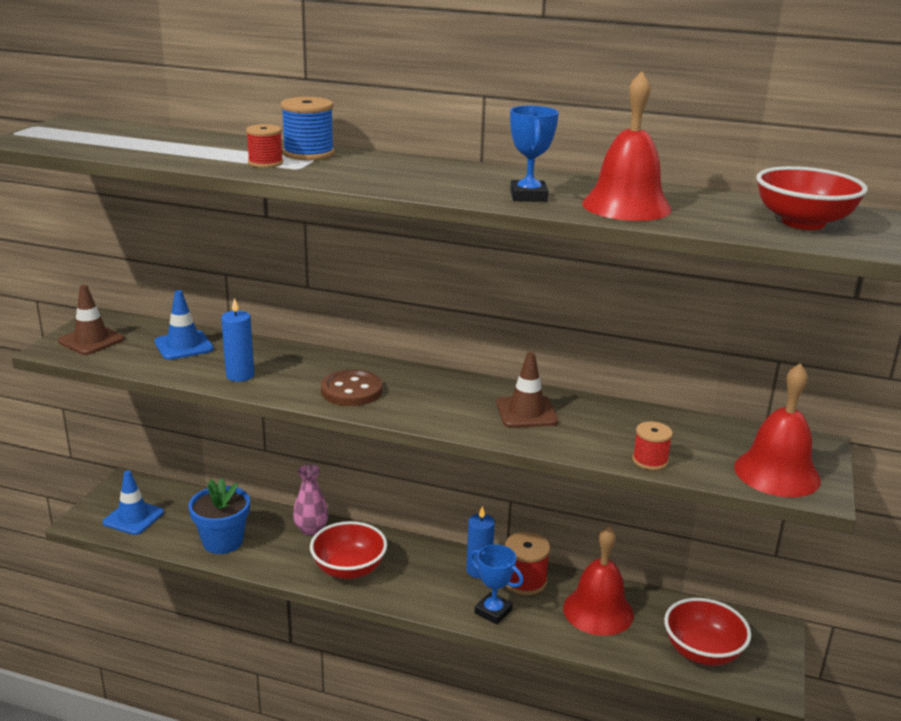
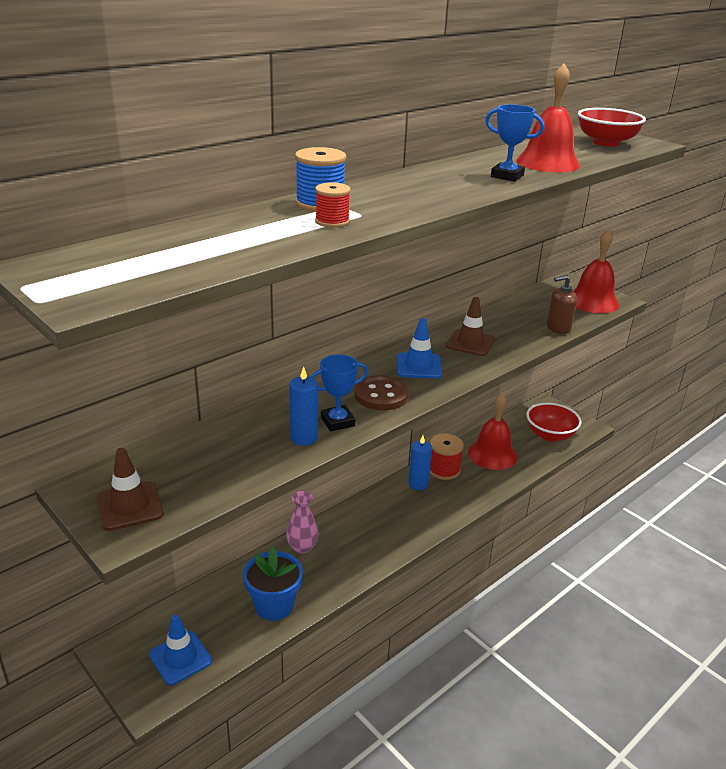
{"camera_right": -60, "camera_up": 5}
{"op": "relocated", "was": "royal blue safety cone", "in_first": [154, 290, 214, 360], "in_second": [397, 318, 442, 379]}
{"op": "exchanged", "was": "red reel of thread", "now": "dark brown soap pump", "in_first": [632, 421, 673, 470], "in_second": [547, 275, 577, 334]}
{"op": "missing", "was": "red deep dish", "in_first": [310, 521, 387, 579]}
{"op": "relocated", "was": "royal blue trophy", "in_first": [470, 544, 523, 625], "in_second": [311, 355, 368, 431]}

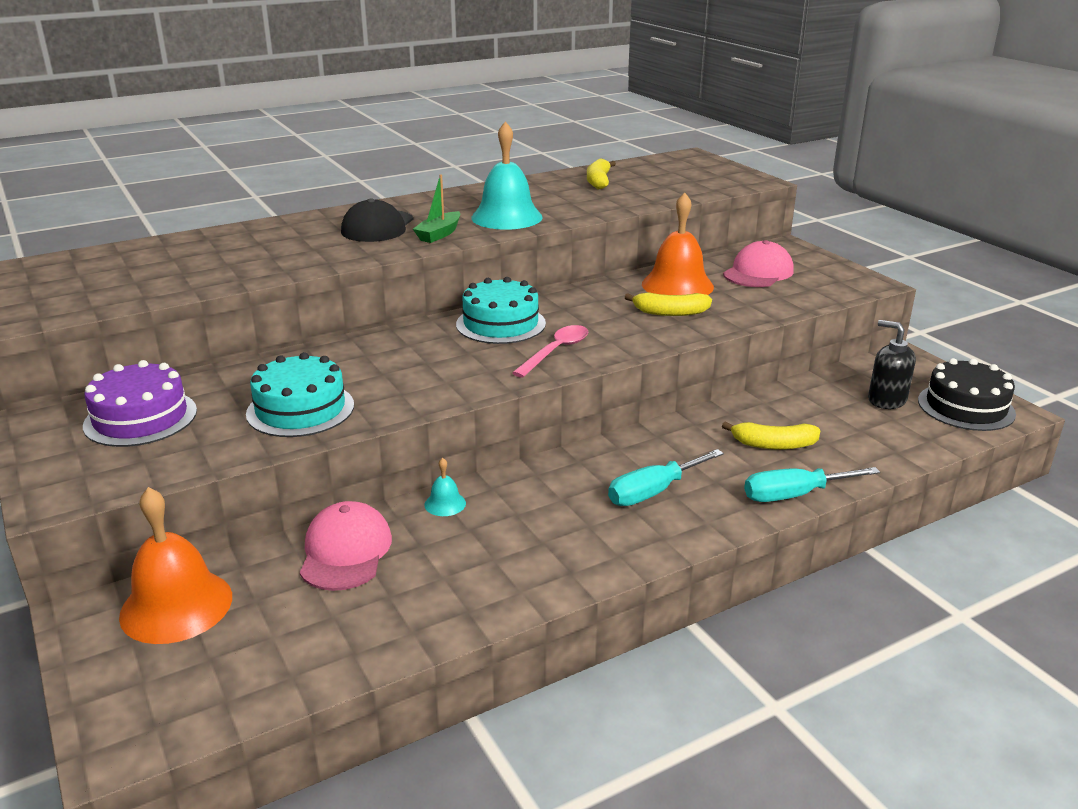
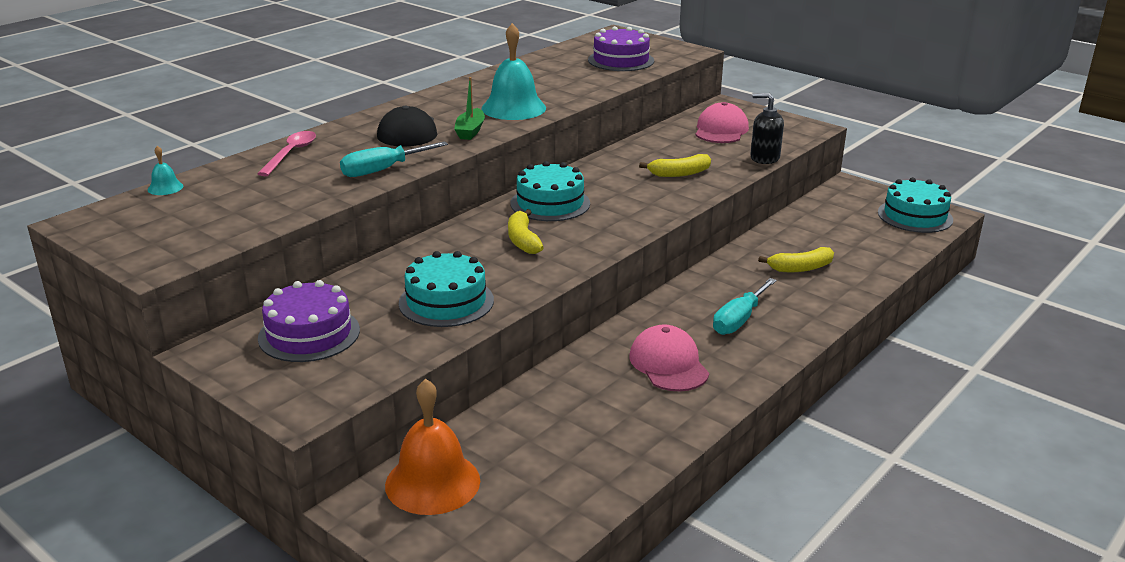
{"camera_right": -20, "camera_up": 0}
{"op": "relocated", "was": "golden banana fruit", "in_first": [587, 158, 616, 189], "in_second": [508, 209, 544, 254]}
{"op": "missing", "was": "orange bell", "in_first": [642, 192, 714, 295]}
{"op": "relocated", "was": "black soap pump", "in_first": [868, 320, 916, 409], "in_second": [750, 93, 784, 164]}
{"op": "relocated", "was": "rose-pink teaspoon", "in_first": [512, 325, 588, 378], "in_second": [257, 131, 316, 176]}
{"op": "colour", "was": "black layer cake", "now": "turquoise layer cake", "in_first": [918, 358, 1016, 431], "in_second": [878, 177, 953, 233]}
{"op": "relocated", "was": "turquoise bell", "in_first": [425, 458, 466, 516], "in_second": [148, 146, 183, 195]}
{"op": "relocated", "was": "turquoise flat screwdriver", "in_first": [744, 467, 880, 502], "in_second": [340, 141, 448, 177]}
{"op": "relocated", "was": "rose-pink cap", "in_first": [300, 501, 392, 591], "in_second": [629, 324, 709, 391]}
{"op": "appeared", "now": "purple layer cake", "in_second": [588, 26, 654, 71]}

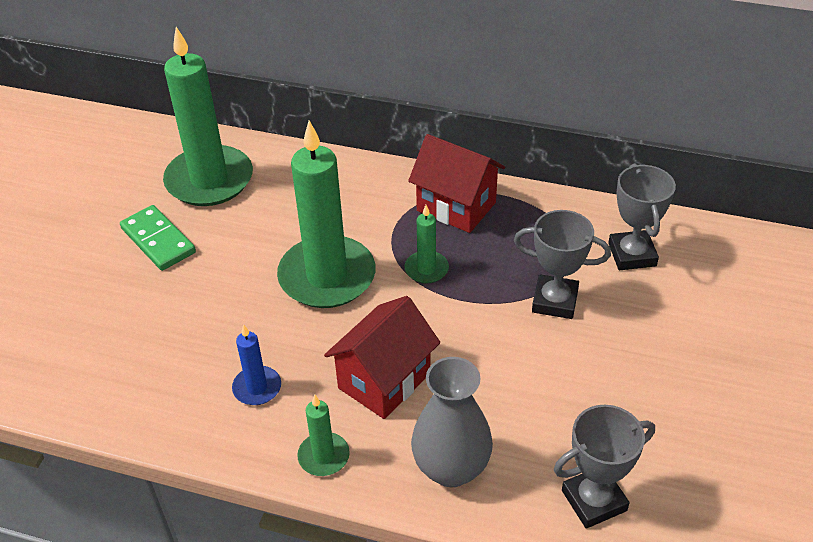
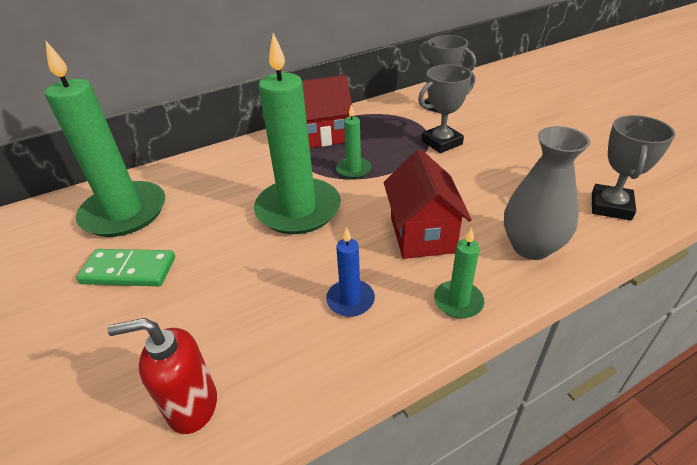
{"camera_right": -45, "camera_up": -5}
{"op": "appeared", "now": "red soap pump", "in_second": [107, 318, 217, 434]}

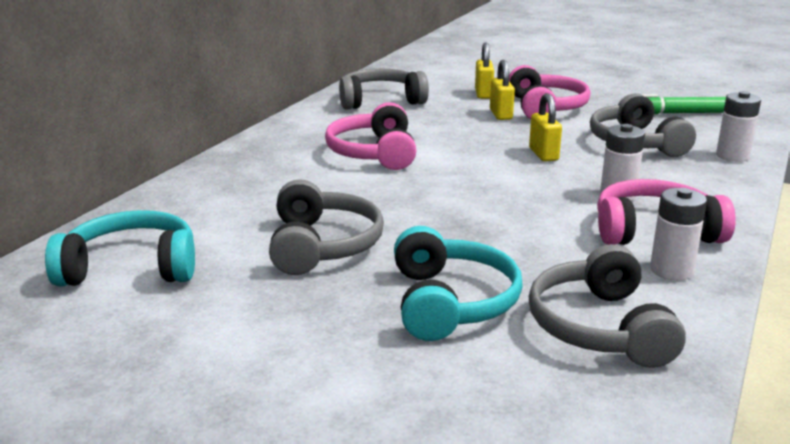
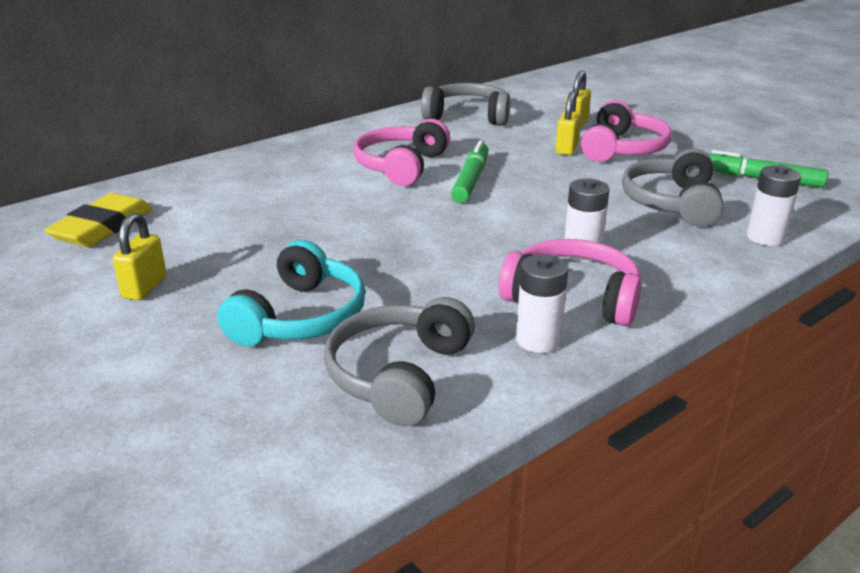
{"camera_right": 25, "camera_up": 5}
{"op": "relocated", "was": "golden lock", "in_first": [529, 93, 562, 161], "in_second": [112, 213, 166, 300]}
{"op": "missing", "was": "ash-grey headphones", "in_first": [269, 179, 384, 275]}
{"op": "exchanged", "was": "turquoise headphones", "now": "golden eraser", "in_first": [45, 210, 195, 286], "in_second": [44, 193, 153, 247]}
{"op": "appeared", "now": "emerald marker", "in_second": [451, 141, 489, 203]}

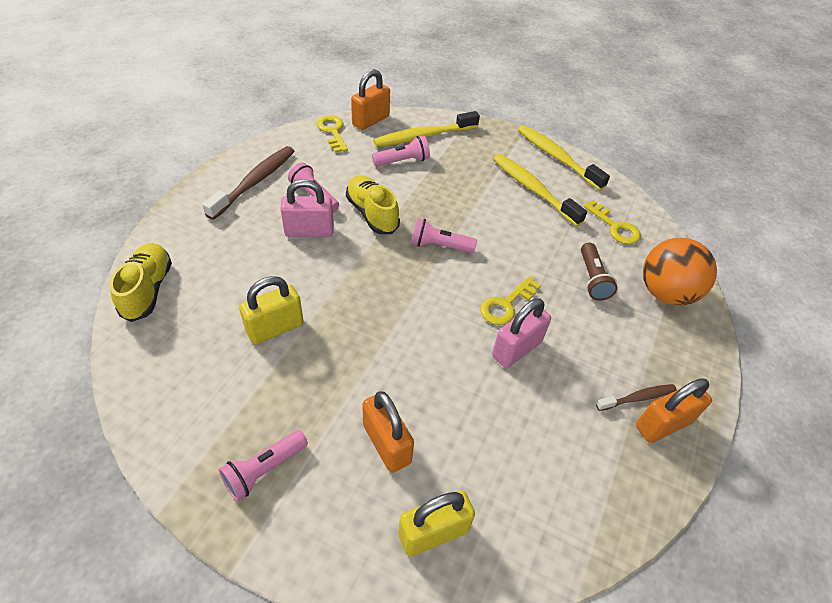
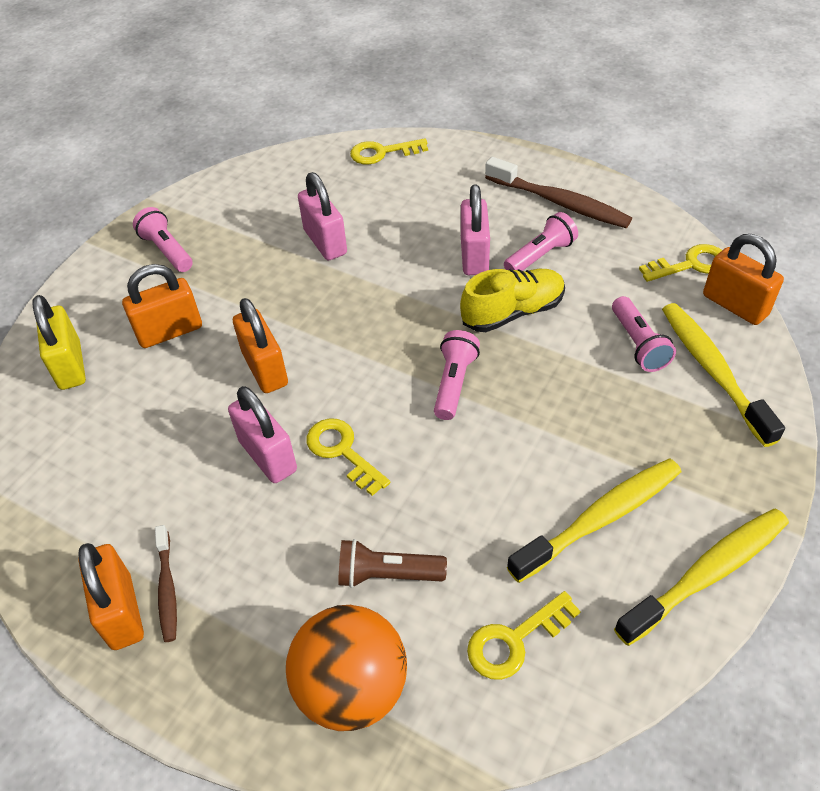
{"camera_right": 100, "camera_up": 0}
{"op": "exchanged", "was": "golden shoe", "now": "golden latchkey", "in_first": [110, 243, 172, 322], "in_second": [350, 139, 428, 164]}
{"op": "colour", "was": "golden lock", "now": "rose-pink lock", "in_first": [239, 276, 304, 345], "in_second": [298, 172, 347, 260]}
{"op": "appeared", "now": "orange lock", "in_second": [233, 298, 288, 393]}

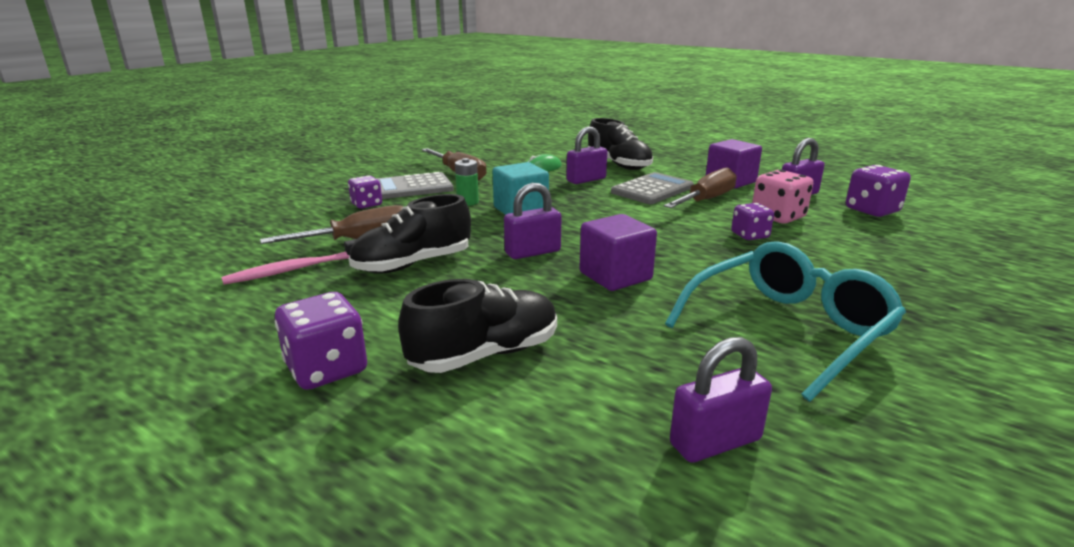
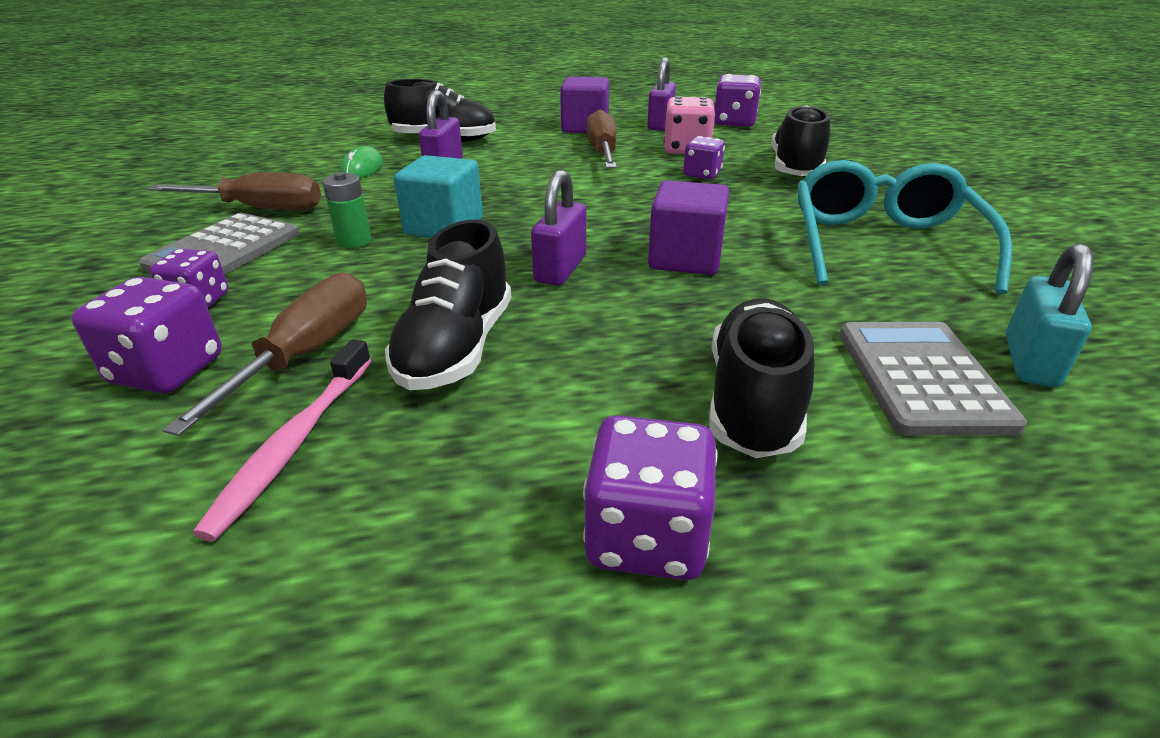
{"camera_right": -45, "camera_up": 10}
{"op": "relocated", "was": "ash-grey adding machine", "in_first": [611, 172, 694, 204], "in_second": [839, 322, 1027, 436]}
{"op": "colour", "was": "purple lock", "now": "turquoise lock", "in_first": [670, 337, 772, 463], "in_second": [1006, 243, 1093, 387]}
{"op": "appeared", "now": "black shoe", "in_second": [771, 105, 830, 176]}
{"op": "appeared", "now": "purple die", "in_second": [71, 277, 222, 394]}

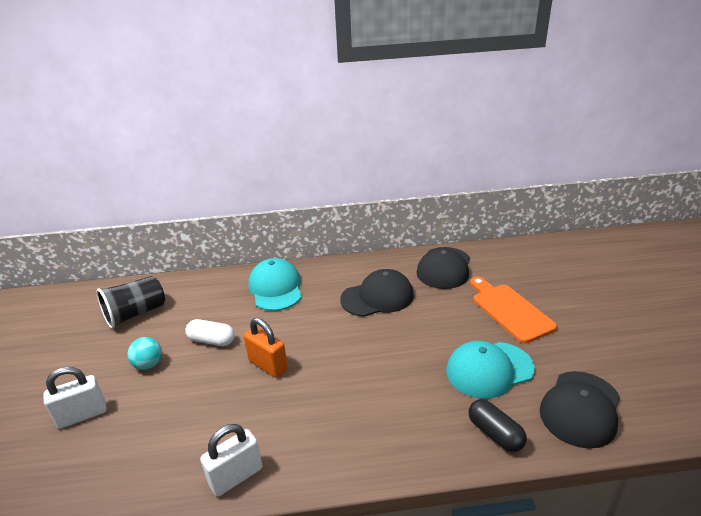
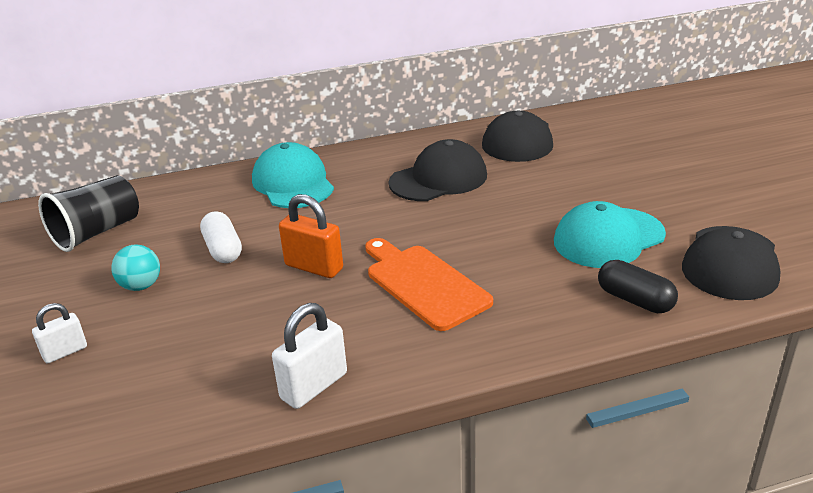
{"camera_right": -10, "camera_up": 0}
{"op": "relocated", "was": "orange cutting board", "in_first": [470, 277, 557, 343], "in_second": [365, 238, 493, 331]}
{"op": "spun", "was": "snow-white pill shape", "in_first": [185, 319, 235, 346], "in_second": [200, 211, 242, 263], "clockwise": 60}
{"op": "size", "was": "snow-white lock", "in_first": [44, 367, 107, 429], "in_second": [32, 303, 87, 364], "ratio": 0.64}

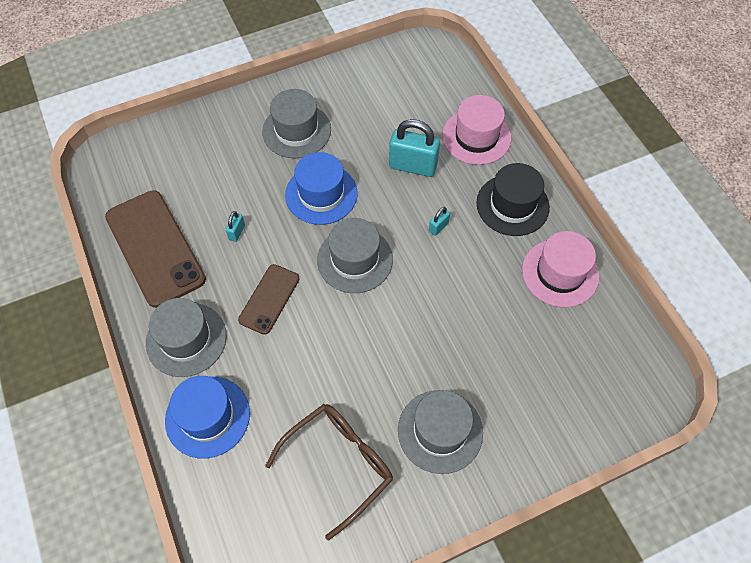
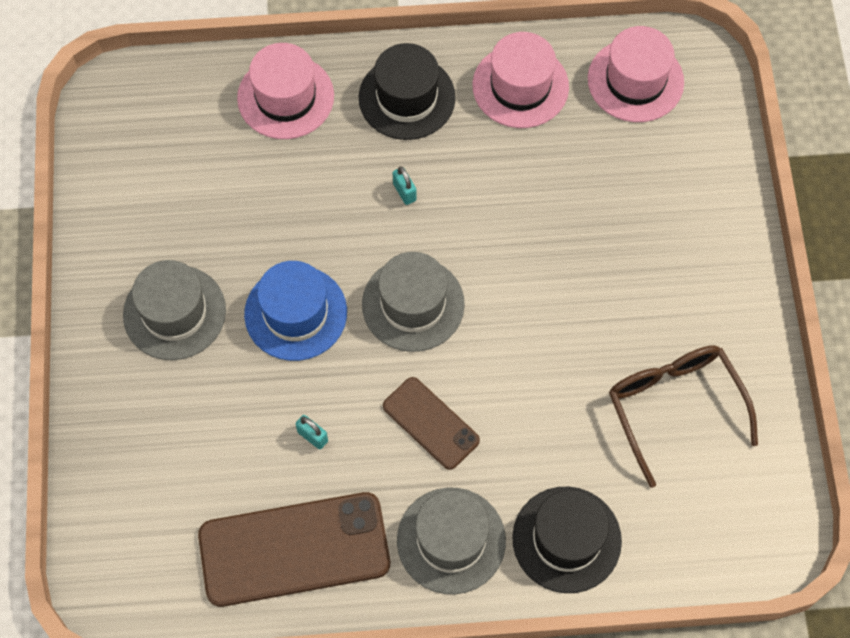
{"camera_right": -70, "camera_up": 5}
{"op": "missing", "was": "turquoise lock", "in_first": [389, 119, 440, 177]}
{"op": "colour", "was": "royal blue tall hat", "now": "black tall hat", "in_first": [165, 376, 250, 459], "in_second": [512, 487, 622, 593]}
{"op": "missing", "was": "ash-grey tall hat", "in_first": [398, 390, 483, 474]}
{"op": "appeared", "now": "rose-pink tall hat", "in_second": [588, 26, 684, 122]}

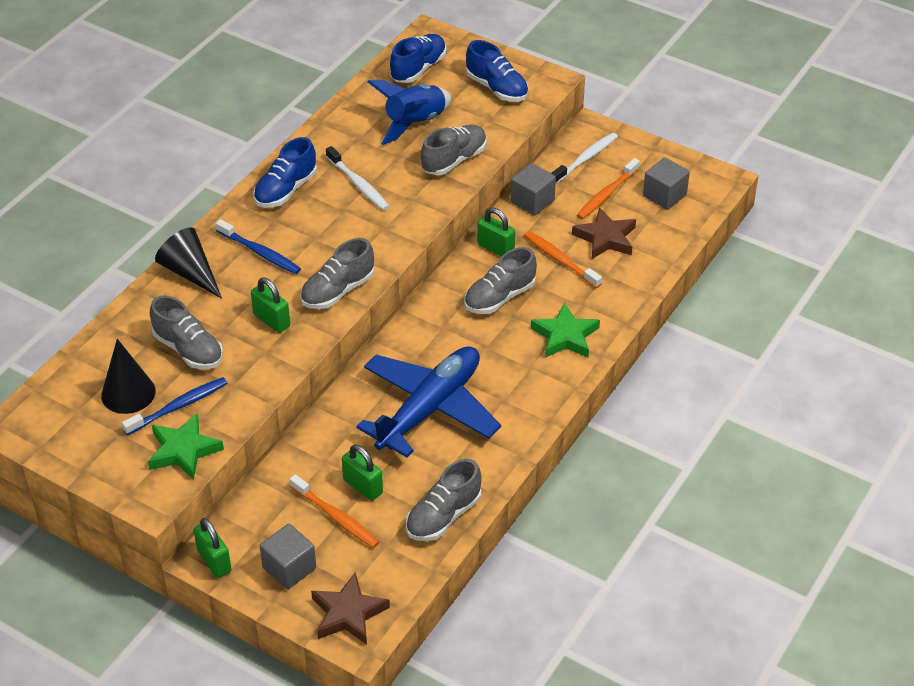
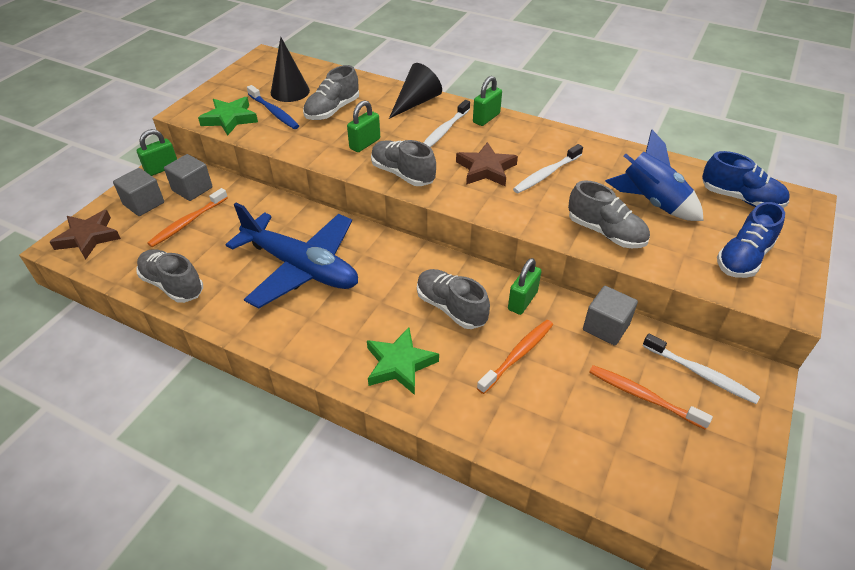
{"camera_right": 85, "camera_up": 0}
{"op": "missing", "was": "royal blue shoe", "in_first": [253, 137, 317, 207]}
{"op": "relocated", "was": "ash-grey block", "in_first": [643, 158, 690, 210], "in_second": [164, 154, 213, 201]}
{"op": "relocated", "was": "dark brown star shape", "in_first": [572, 207, 636, 259], "in_second": [456, 142, 518, 186]}
{"op": "colour", "was": "royal blue toothbrush", "now": "snow-white toothbrush", "in_first": [216, 219, 301, 274], "in_second": [423, 100, 470, 147]}
{"op": "relocated", "was": "emerald lock", "in_first": [342, 444, 383, 501], "in_second": [473, 76, 502, 126]}

